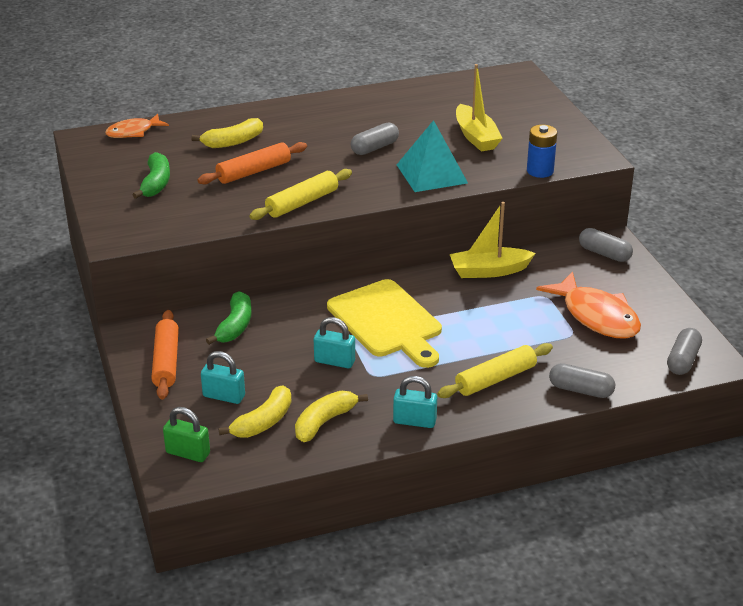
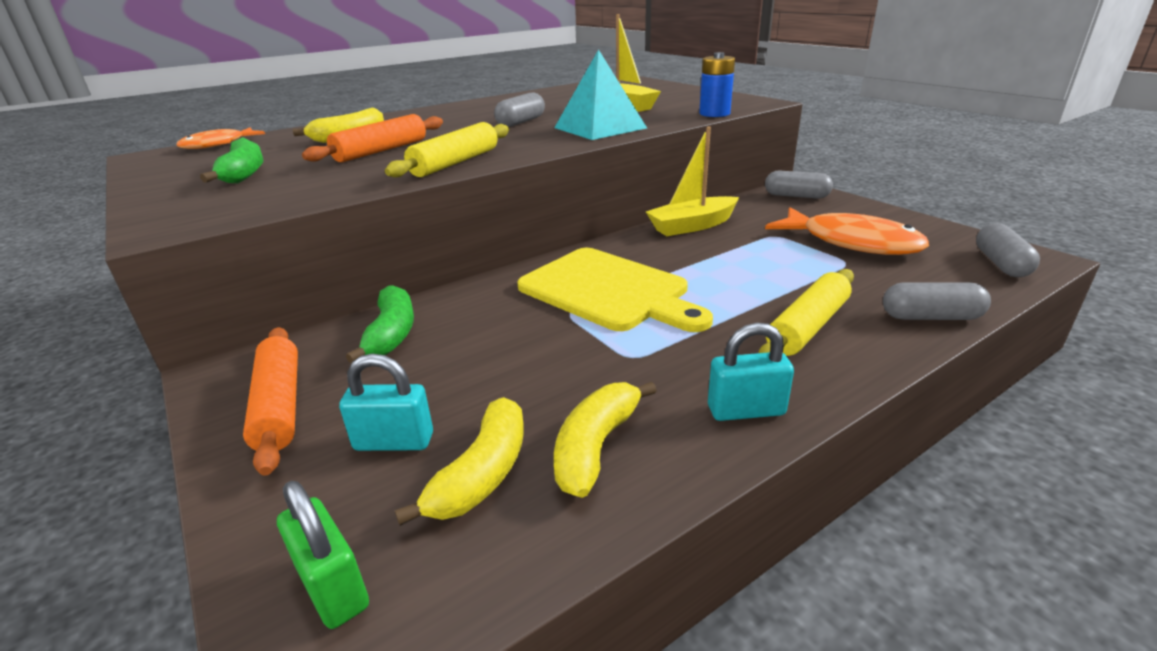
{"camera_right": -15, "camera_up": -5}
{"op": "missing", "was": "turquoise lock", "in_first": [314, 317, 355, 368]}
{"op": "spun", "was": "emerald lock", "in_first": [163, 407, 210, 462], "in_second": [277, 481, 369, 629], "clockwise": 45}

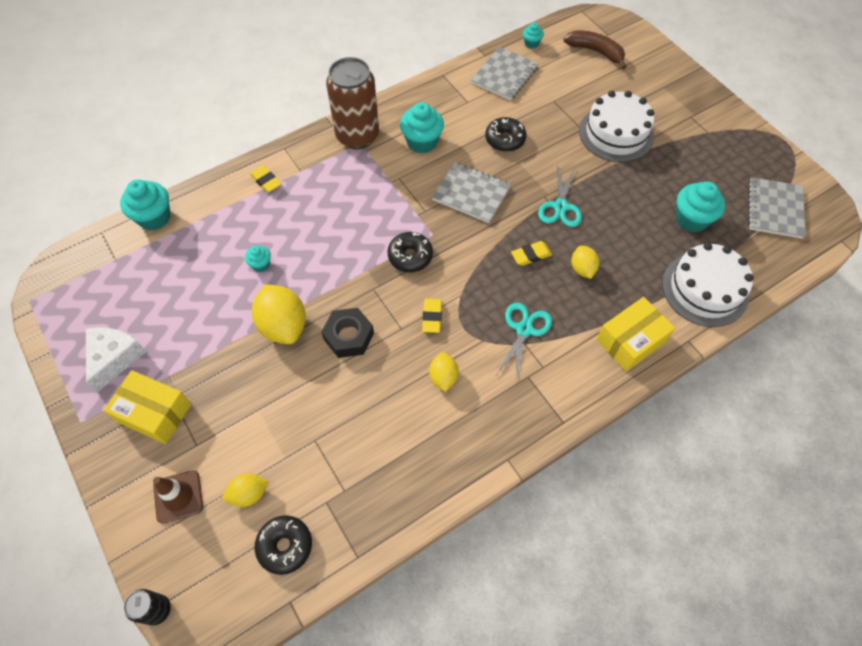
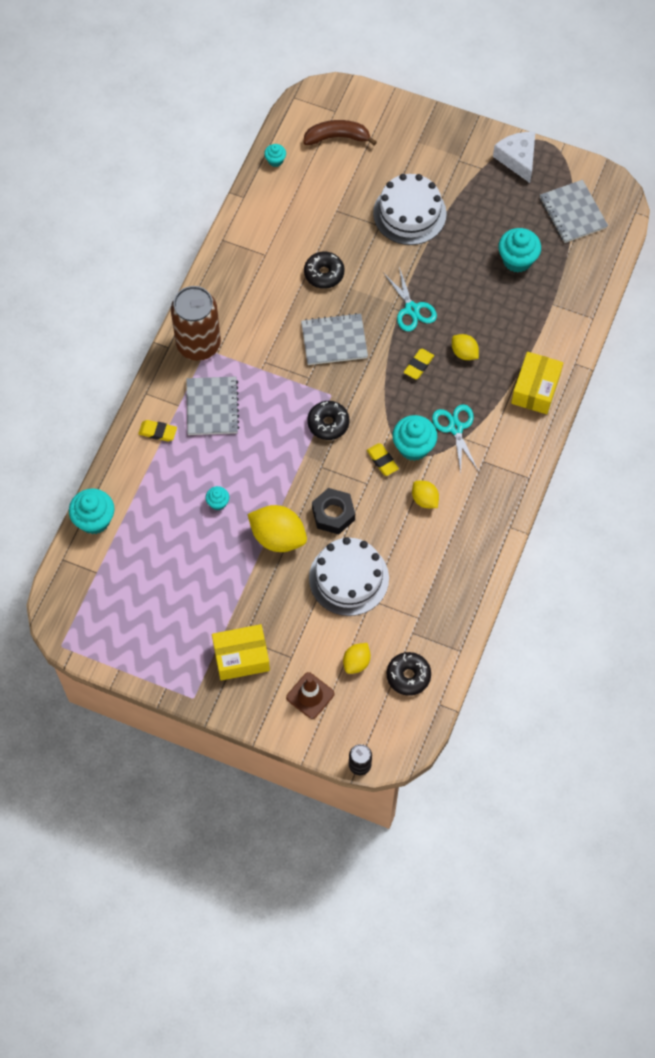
{"camera_right": -35, "camera_up": 5}
{"op": "relocated", "was": "ash-grey notepad", "in_first": [471, 47, 539, 101], "in_second": [187, 376, 240, 435]}
{"op": "relocated", "was": "turquoise cupcake", "in_first": [400, 102, 444, 153], "in_second": [392, 415, 437, 461]}
{"op": "relocated", "was": "snow-white layer cake", "in_first": [662, 243, 754, 327], "in_second": [309, 537, 389, 616]}
{"op": "relocated", "was": "snow-white cheese wedge", "in_first": [86, 327, 146, 392], "in_second": [493, 132, 535, 183]}

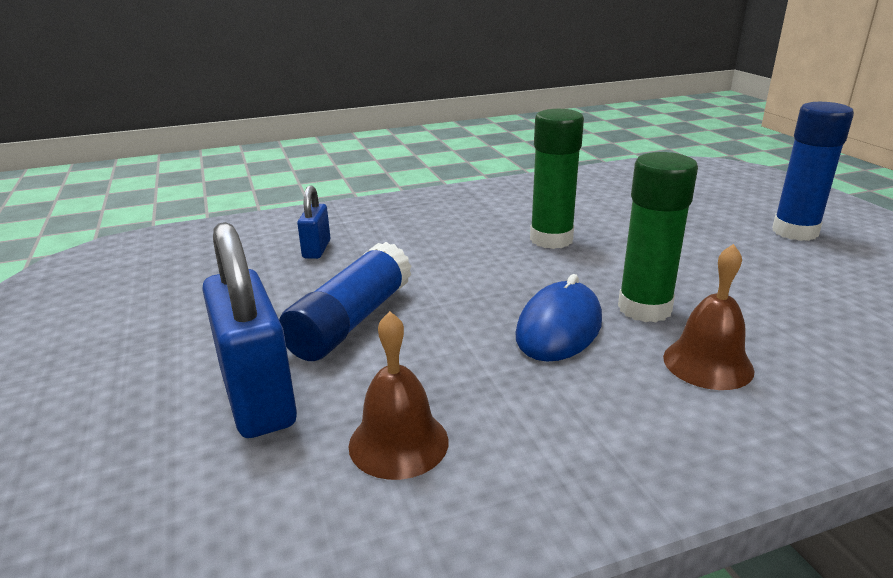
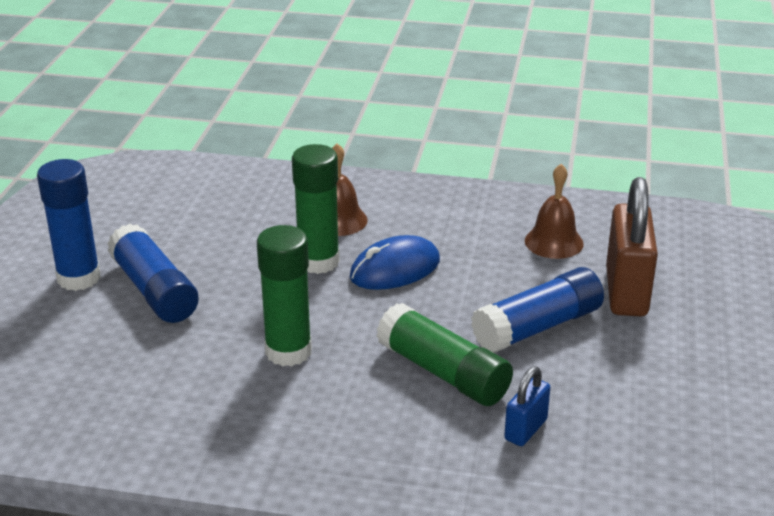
{"camera_right": -150, "camera_up": 5}
{"op": "colour", "was": "royal blue lock", "now": "dark brown lock", "in_first": [202, 222, 297, 438], "in_second": [606, 177, 658, 316]}
{"op": "appeared", "now": "royal blue glue", "in_second": [107, 224, 199, 323]}
{"op": "appeared", "now": "emerald glue", "in_second": [376, 303, 513, 406]}

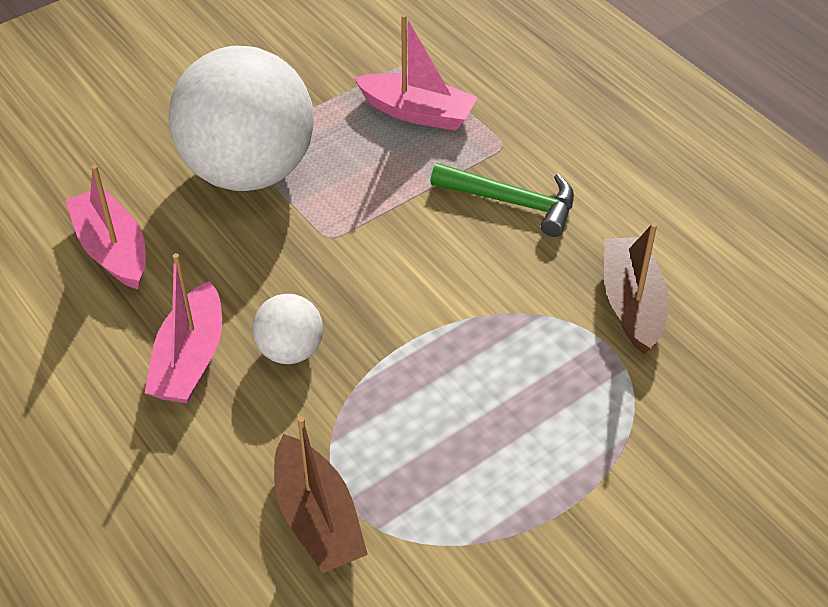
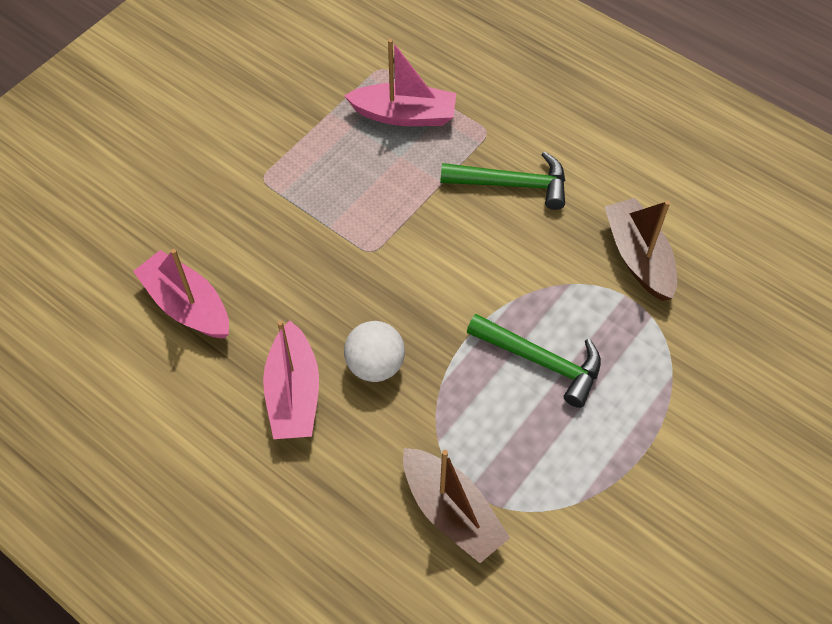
{"camera_right": -15, "camera_up": 10}
{"op": "missing", "was": "snow-white play ball", "in_first": [169, 46, 314, 191]}
{"op": "appeared", "now": "emerald hammer", "in_second": [467, 314, 601, 408]}

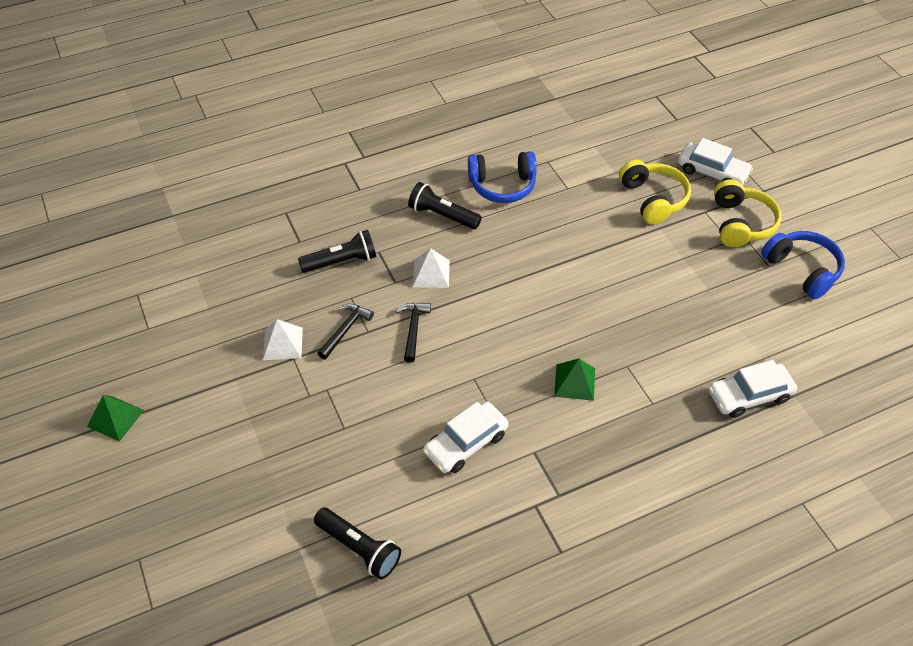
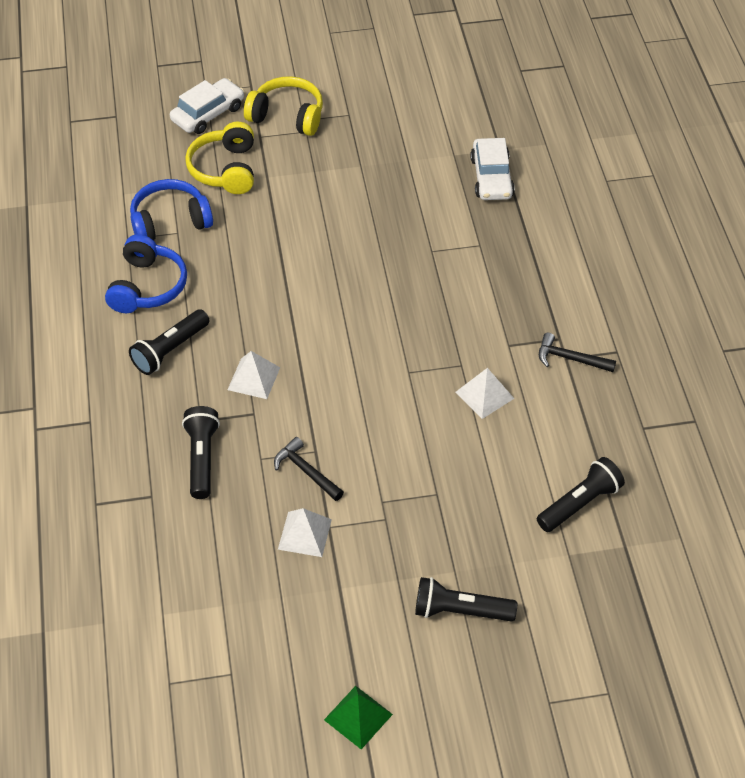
{"camera_right": -75, "camera_up": 0}
{"op": "spun", "was": "golden headphones", "in_first": [619, 160, 691, 225], "in_second": [185, 122, 254, 194], "clockwise": -90}
{"op": "relocated", "was": "royal blue headphones", "in_first": [761, 231, 845, 299], "in_second": [130, 179, 213, 241]}
{"op": "relocated", "was": "black hammer", "in_first": [395, 303, 431, 363], "in_second": [539, 333, 616, 372]}
{"op": "missing", "was": "emerald pyramid shape", "in_first": [554, 359, 595, 401]}
{"op": "exchanged", "was": "snow-white toy car", "now": "snow-white pyramid shape", "in_first": [423, 402, 509, 473], "in_second": [455, 368, 514, 419]}
{"op": "appeared", "now": "black flashlight", "in_second": [415, 577, 517, 621]}

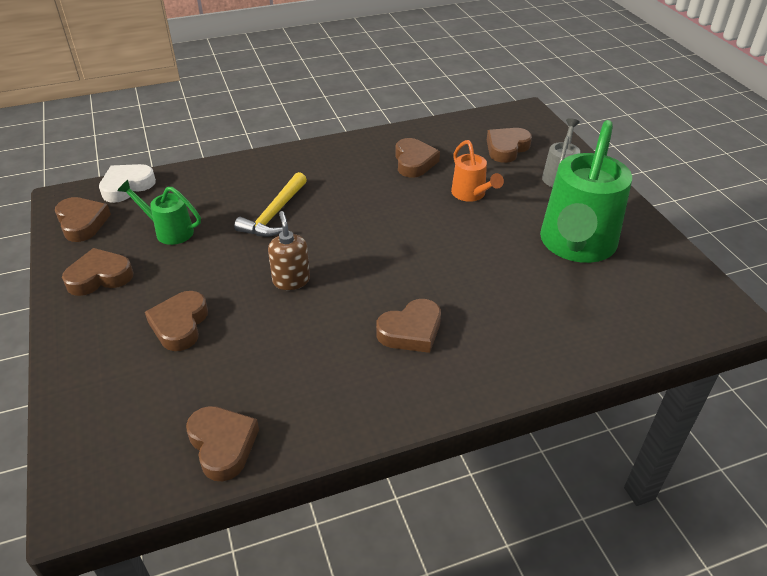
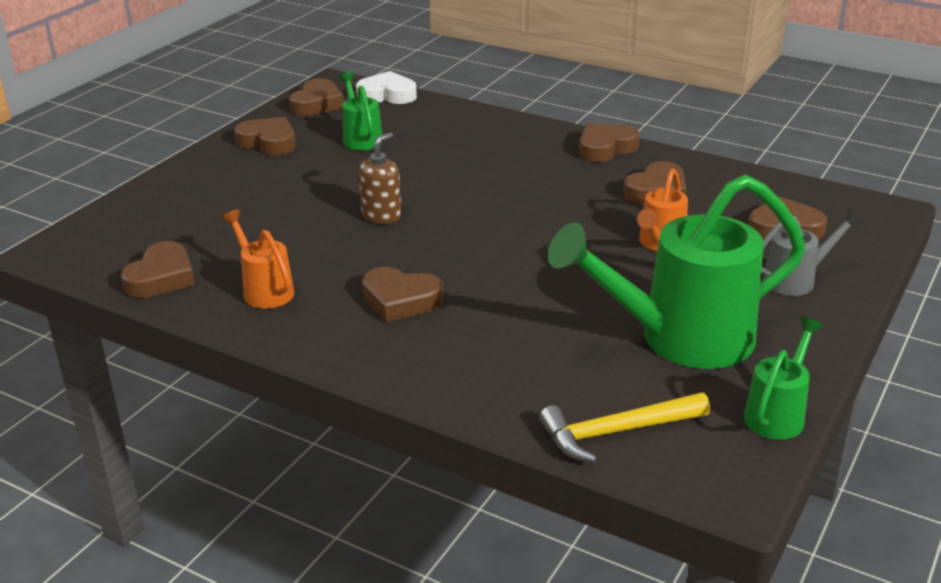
{"camera_right": 50, "camera_up": -10}
{"op": "relocated", "was": "golden hammer", "in_first": [234, 172, 307, 237], "in_second": [539, 392, 710, 463]}
{"op": "relocated", "was": "dark brown love heart", "in_first": [145, 291, 208, 351], "in_second": [579, 123, 639, 162]}
{"op": "appeared", "now": "orange sprinkling can", "in_second": [221, 209, 294, 309]}
{"op": "appeared", "now": "emerald sprinkling can", "in_second": [744, 317, 823, 440]}

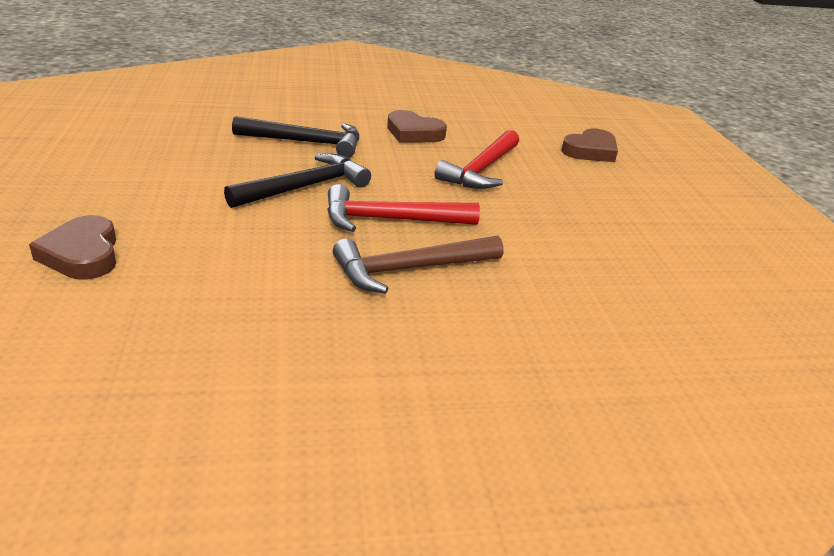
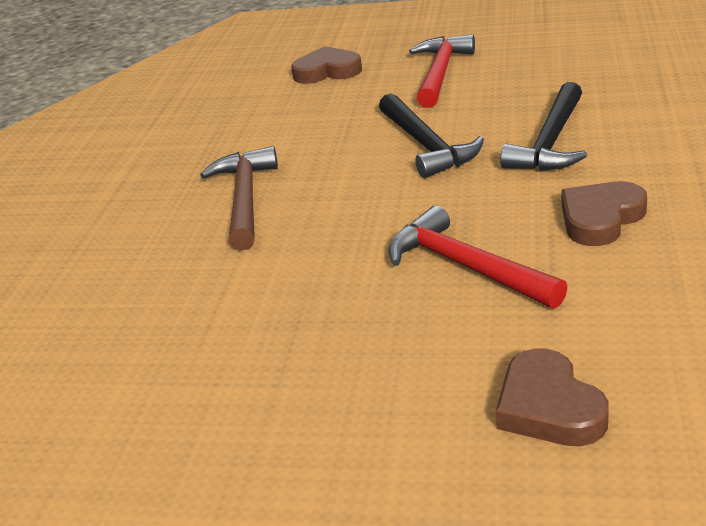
{"camera_right": 115, "camera_up": 0}
{"op": "relocated", "was": "red hammer", "in_first": [327, 184, 480, 232], "in_second": [409, 34, 475, 108]}

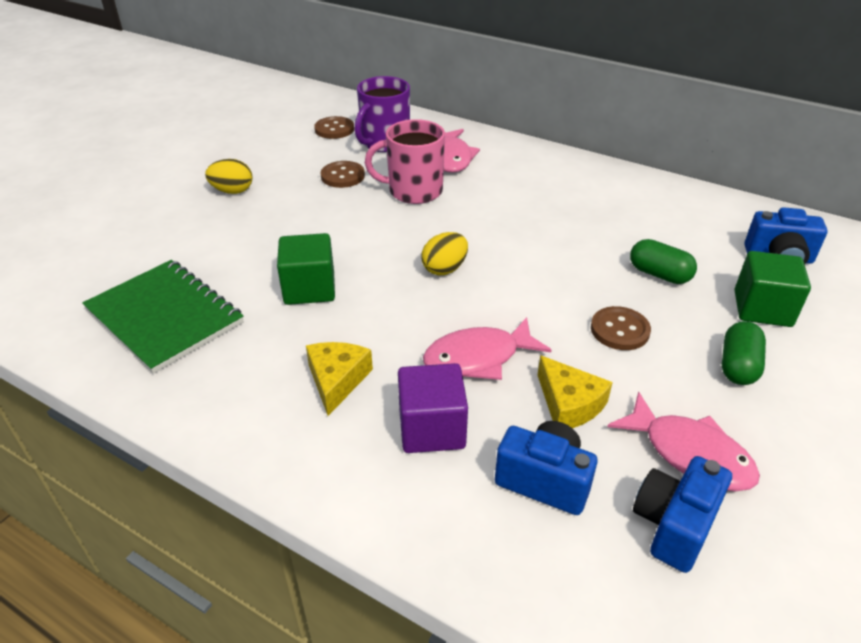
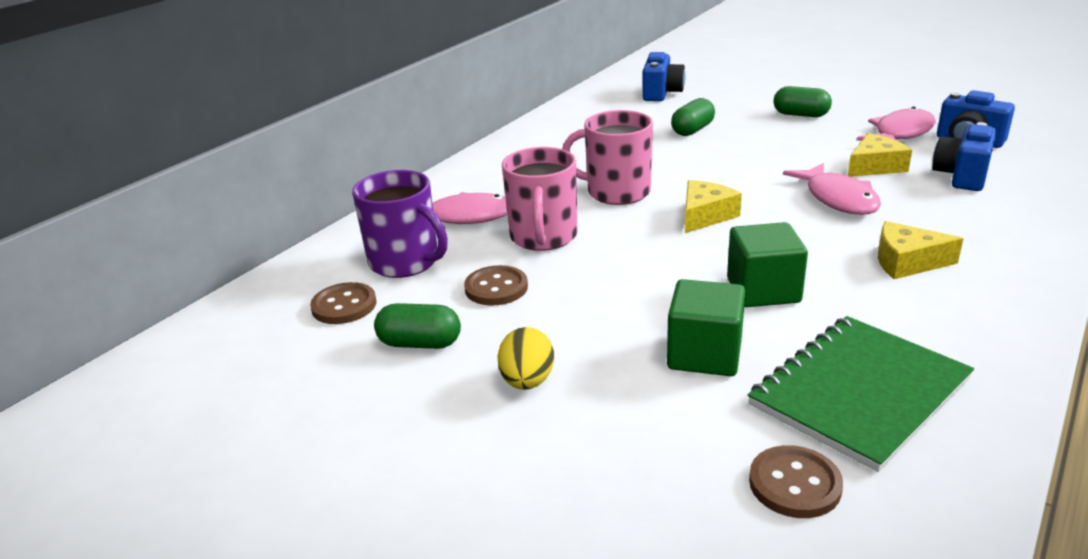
{"camera_right": -85, "camera_up": -10}
{"op": "exchanged", "was": "golden egg", "now": "golden cheese wedge", "in_first": [422, 232, 468, 275], "in_second": [685, 180, 742, 233]}
{"op": "relocated", "was": "emerald block", "in_first": [735, 251, 811, 327], "in_second": [667, 279, 745, 376]}
{"op": "relocated", "was": "dark brown sewing button", "in_first": [591, 306, 651, 350], "in_second": [749, 445, 843, 518]}
{"op": "missing", "was": "purple block", "in_first": [398, 363, 468, 453]}
{"op": "appeared", "now": "rose-pink mug", "in_second": [562, 110, 653, 205]}
{"op": "appeared", "now": "emerald pill shape", "in_second": [374, 303, 461, 349]}

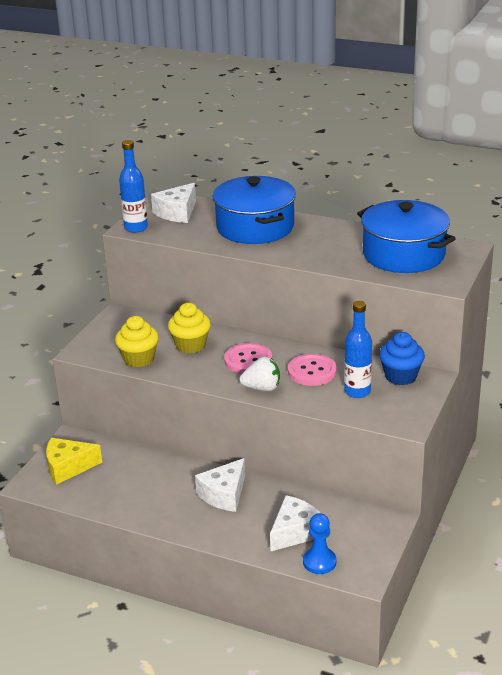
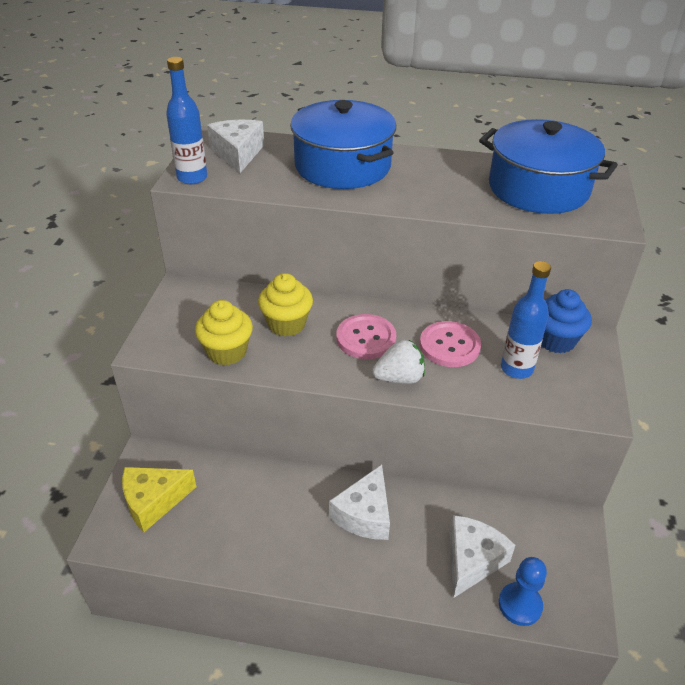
{"camera_right": -15, "camera_up": 10}
{"op": "spun", "was": "snow-white cheese wedge", "in_first": [151, 183, 196, 223], "in_second": [207, 120, 264, 173], "clockwise": 150}

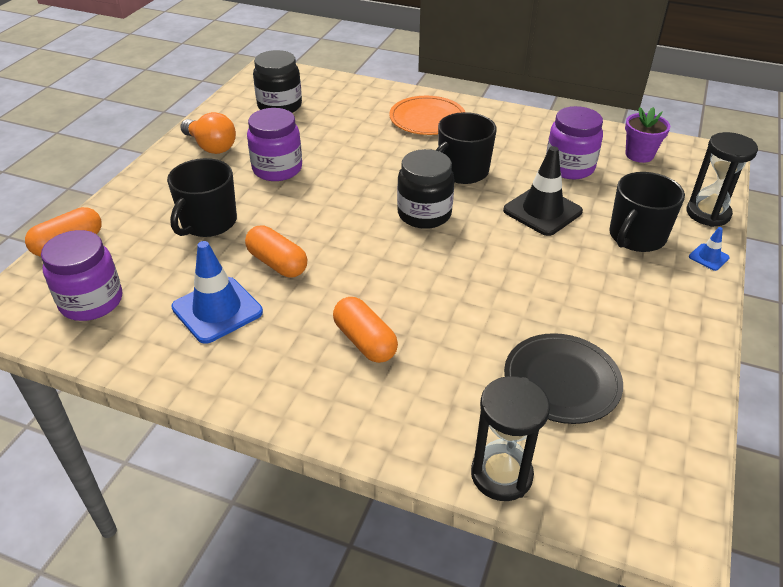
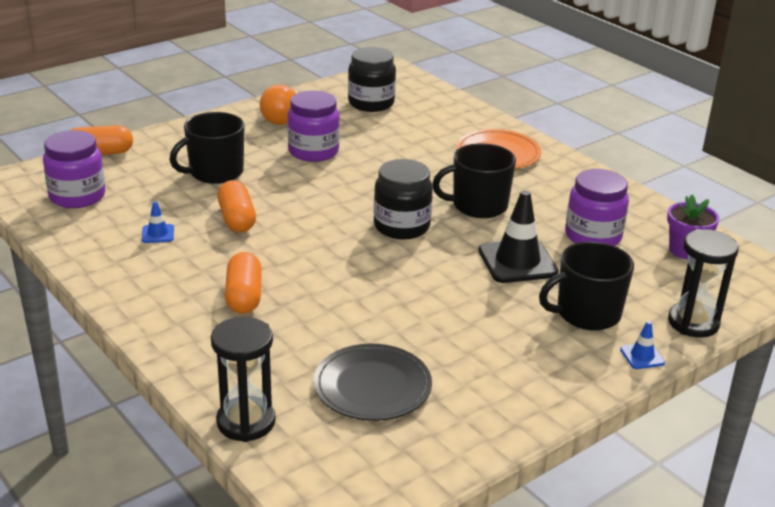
{"camera_right": 30, "camera_up": -10}
{"op": "size", "was": "royal blue safety cone", "in_first": [171, 241, 263, 344], "in_second": [142, 201, 174, 243], "ratio": 0.47}

